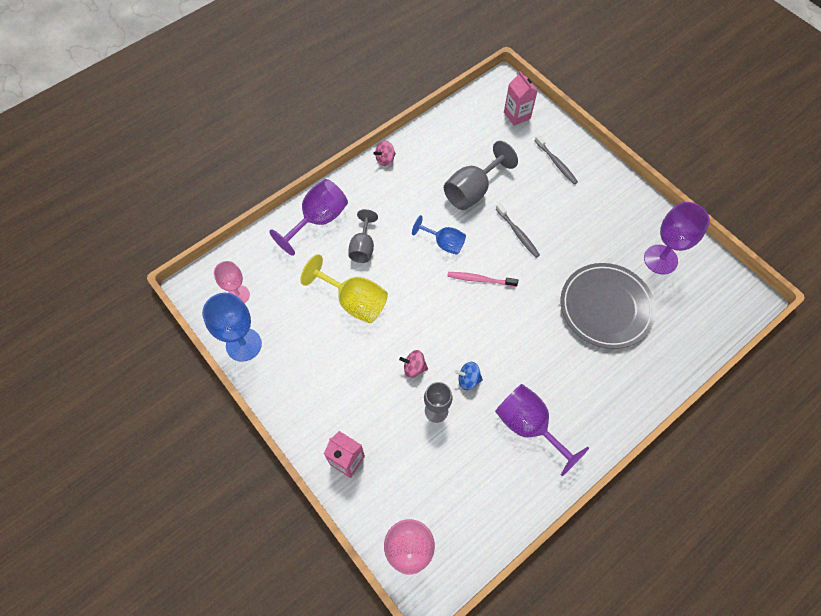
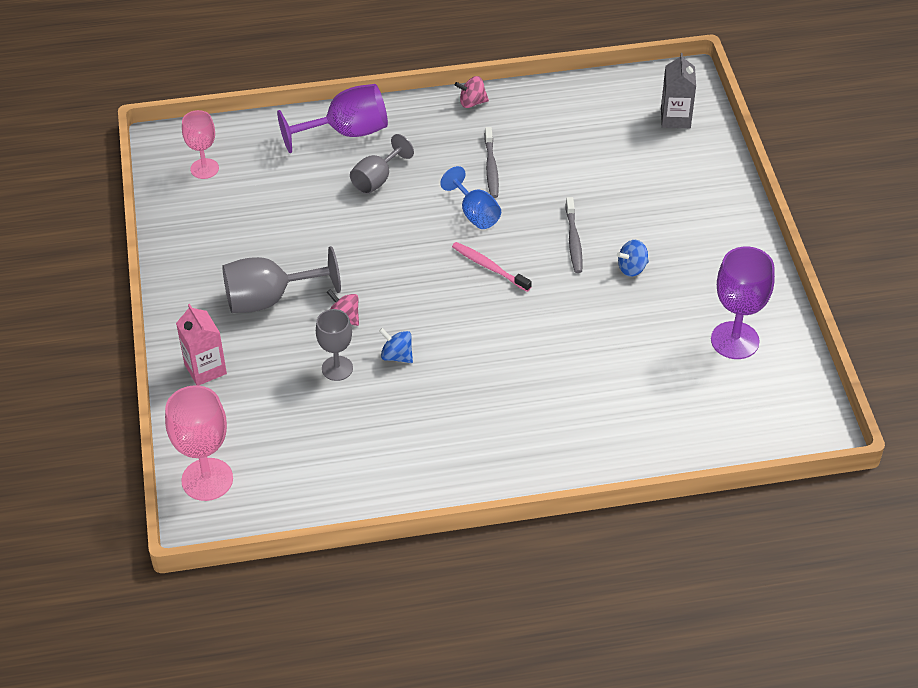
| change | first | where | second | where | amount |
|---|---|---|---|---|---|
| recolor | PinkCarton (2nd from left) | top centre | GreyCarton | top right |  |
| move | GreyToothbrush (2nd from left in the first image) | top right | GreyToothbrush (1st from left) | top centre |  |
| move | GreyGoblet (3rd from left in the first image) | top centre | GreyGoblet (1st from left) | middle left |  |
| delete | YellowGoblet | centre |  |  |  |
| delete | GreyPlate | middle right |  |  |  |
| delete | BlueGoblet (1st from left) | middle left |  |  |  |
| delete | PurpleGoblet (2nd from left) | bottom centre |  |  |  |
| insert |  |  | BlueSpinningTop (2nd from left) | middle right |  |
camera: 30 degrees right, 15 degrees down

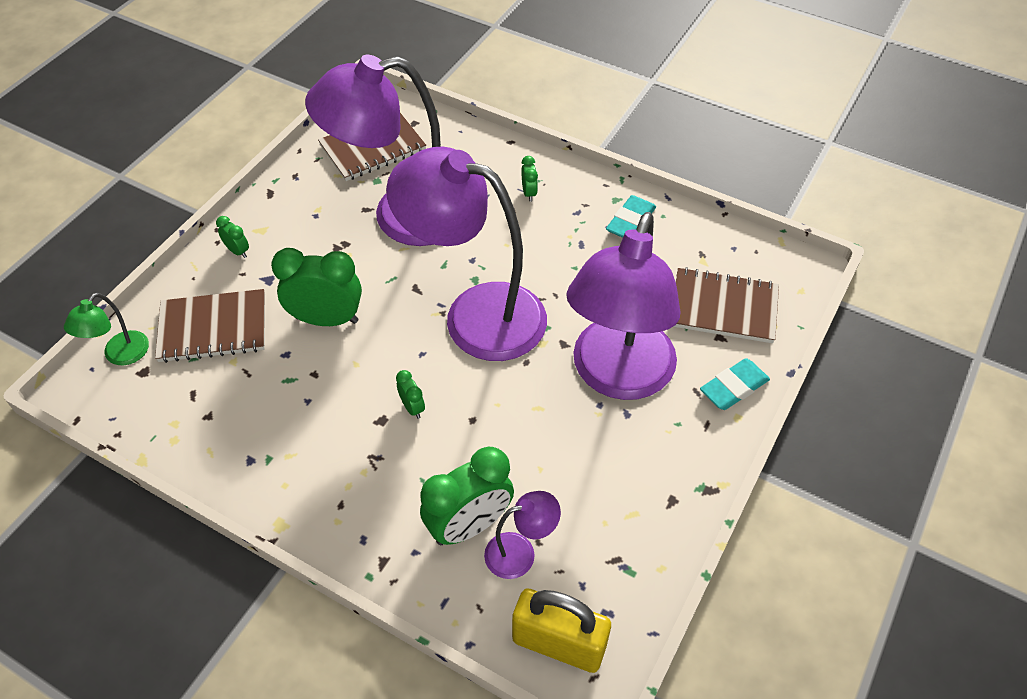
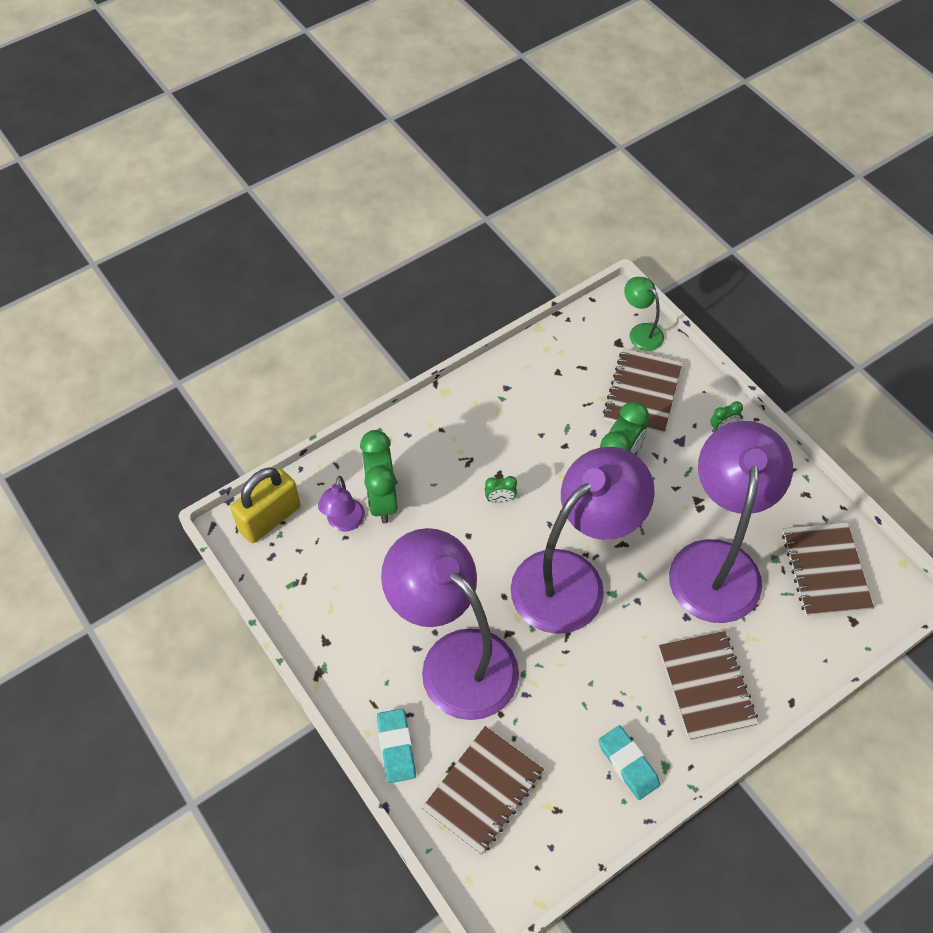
| change | first | where | second | where | amount |
|---|---|---|---|---|---|
| replace | GreenClock (5th from left) | top centre | BrownNotebook (3rd from left) | bottom right |  |
camera: 115 degrees right, 5 degrees up

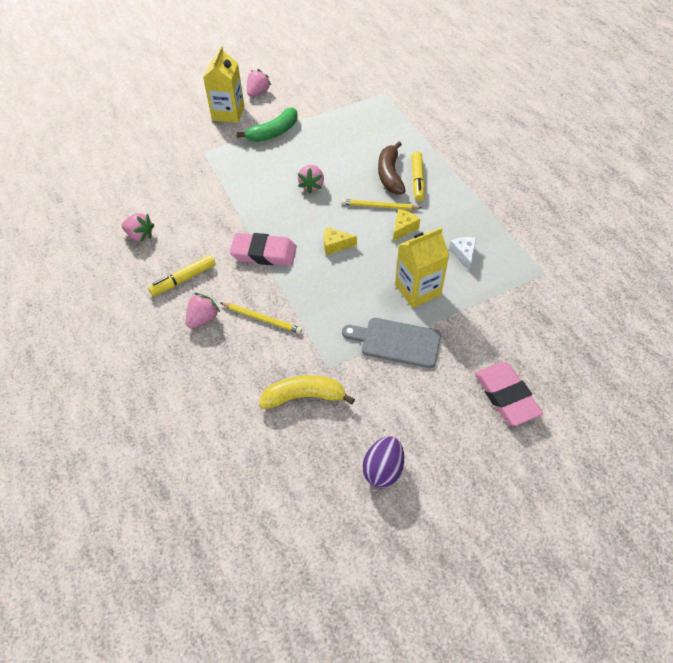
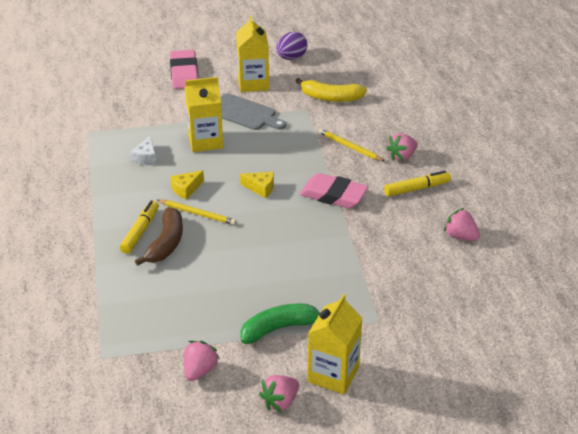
| change | first | where | second | where | amount |
|---|---|---|---|---|---|
| move | PinkStrawberry (4th from left in the first image) | top centre | PinkStrawberry (1st from left) | bottom centre |  |
| insert |  |  | YellowCarton (2nd from left) | top centre |  |
camera: 165 degrees left, 15 degrees down

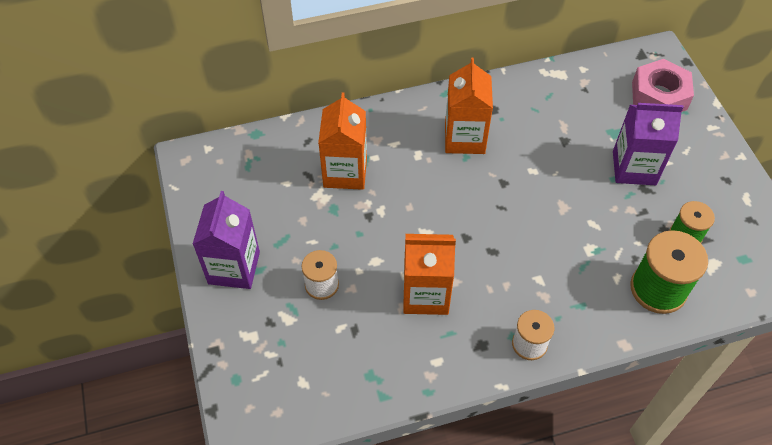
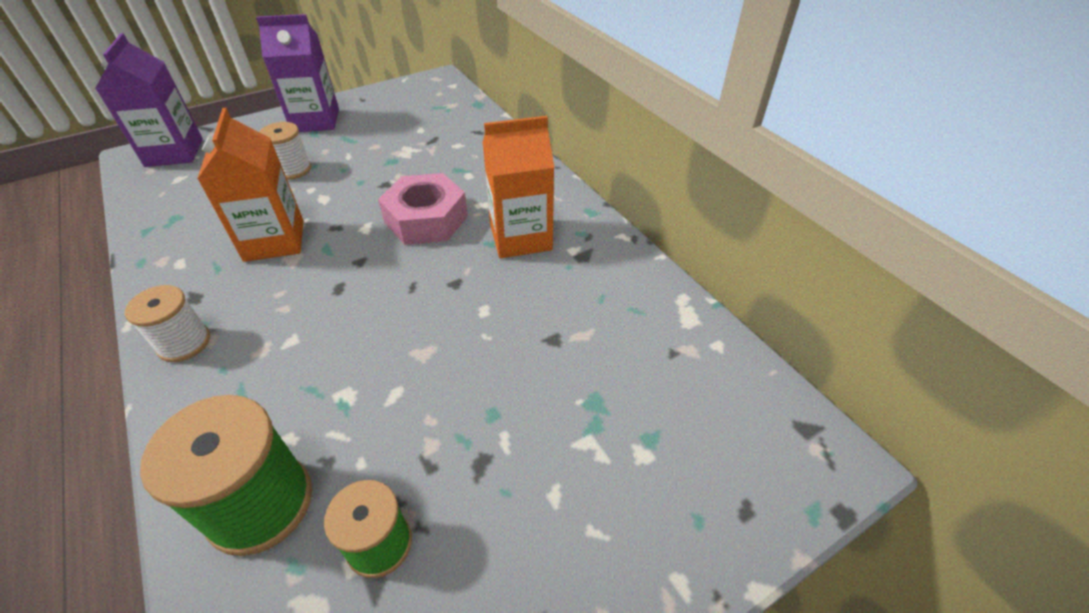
| change | first | where | second | where | amount |
|---|---|---|---|---|---|
| move | PinkNut | top right |  | centre |  |
| delete | OrangeCarton (1st from left) | top centre |  |  |  |
| move | PurpleCarton (2nd from left in the first image) | top right | PurpleCarton (1st from left) | top left |  |
camera: 75 degrees right, 10 degrees down

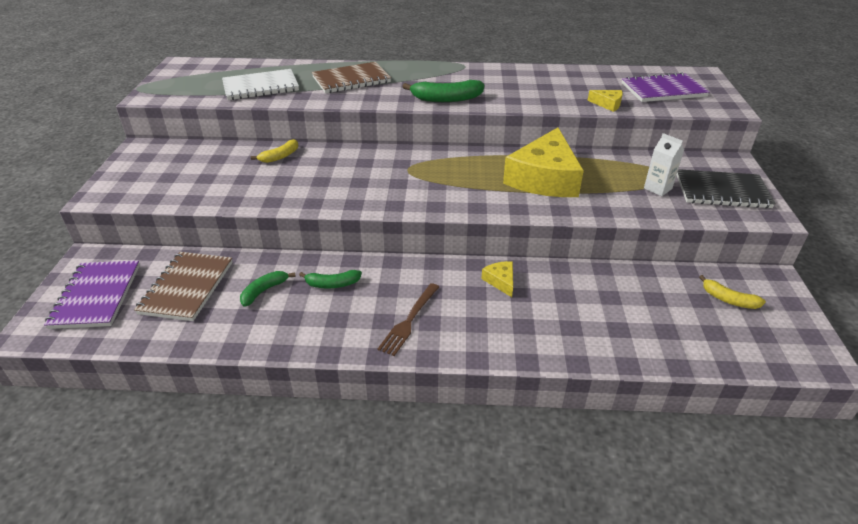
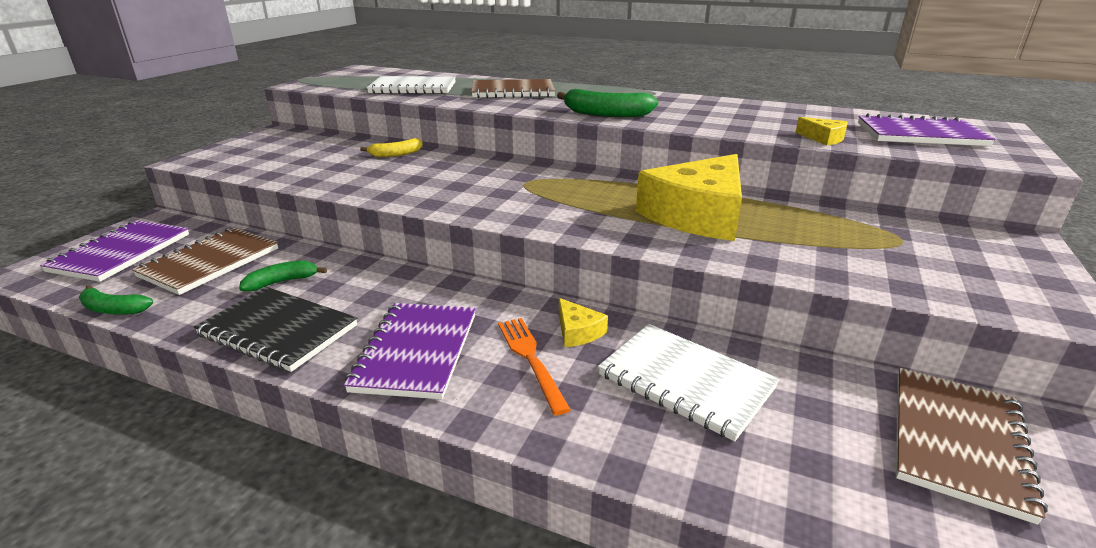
| change | first | where | second | where | amount |
|---|---|---|---|---|---|
| delete | WhiteCarton | top right |  |  |  |
| move | BlackNotebook | middle right |  | middle left |  |
| rotate | YellowCheese (1st from left) | centre |  | centre | 150 degrees clockwise |
| move | GreenBanana (2nd from left in the first image) | centre | GreenBanana (1st from left) | middle left |  |
| replace | YellowBanana (2nd from left) | middle right | BrownNotebook (3rd from left) | bottom right |  |
| replace | BrownFork | centre | PurpleNotebook (2nd from left) | centre |  |
| insert |  |  | OrangeFork | bottom centre |  |
| insert |  |  | WhiteNotebook (2nd from left) | bottom centre |  |
camera: 20 degrees right, 10 degrees down

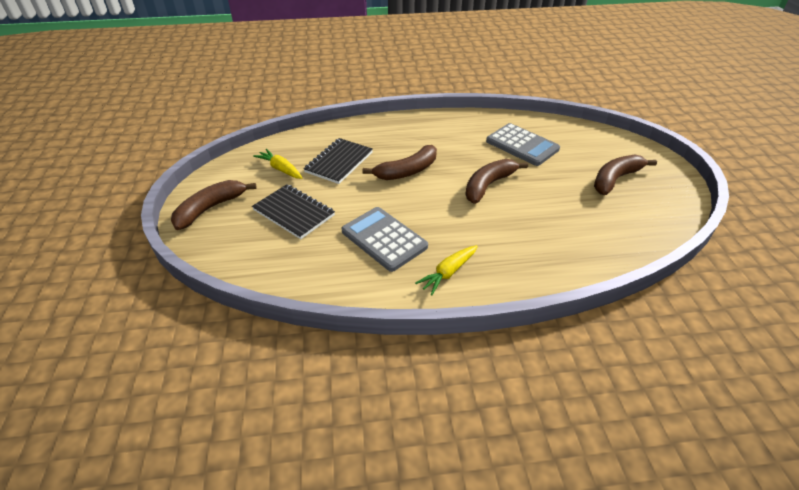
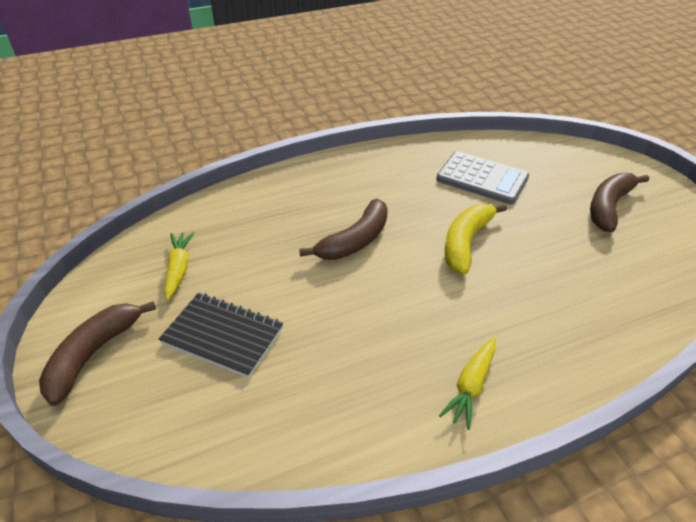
| change | first | where | second | where | amount |
|---|---|---|---|---|---|
| delete | BlackNotebook (2nd from left) | top centre |  |  |  |
| rotate | YellowCarrot (1st from left) | centre |  | middle left | 60 degrees clockwise |
| recolor | BrownBanana (3rd from left) | centre | YellowBanana | middle right |  |
| delete | GreyCalculator (1st from left) | centre |  |  |  |
camera: 15 degrees left, 0 degrees up

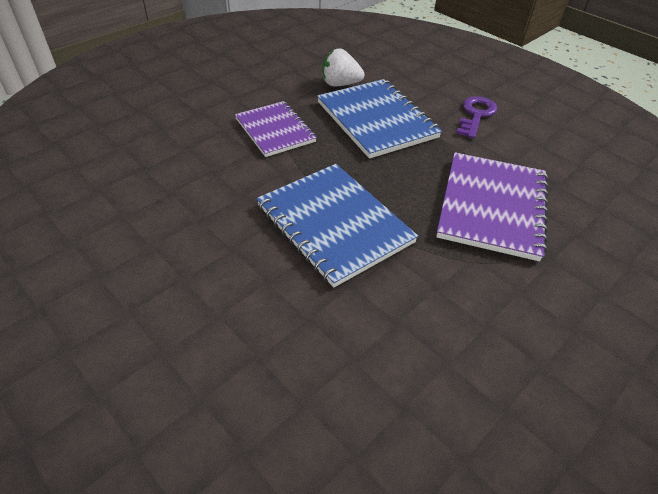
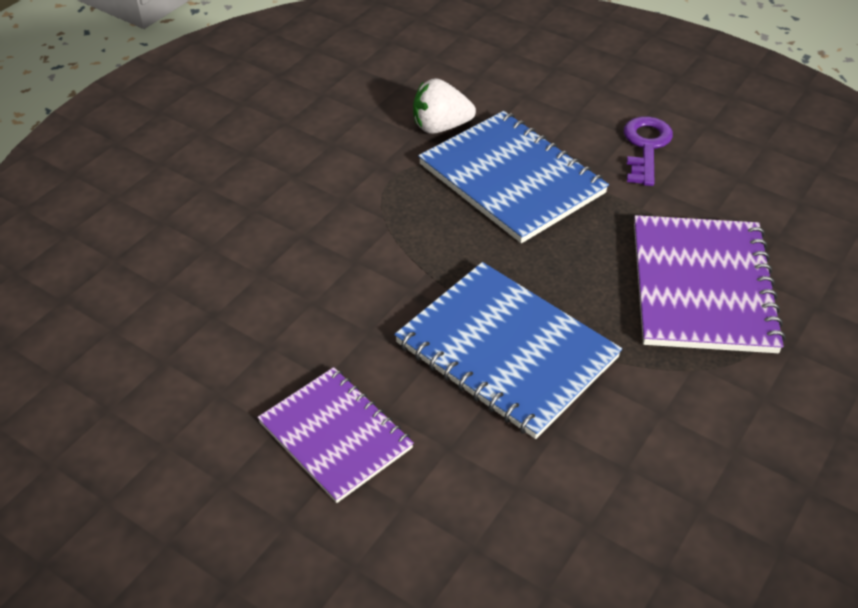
| change | first | where | second | where | amount |
|---|---|---|---|---|---|
| move | PurpleNotebook (1st from left) | top centre |  | bottom centre |  |
camera: 10 degrees left, 0 degrees up

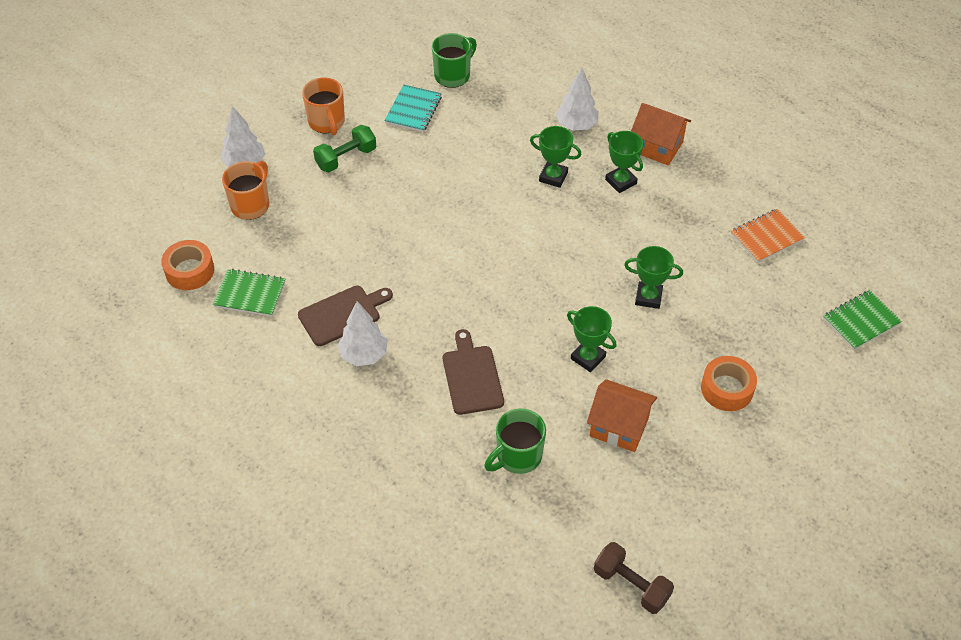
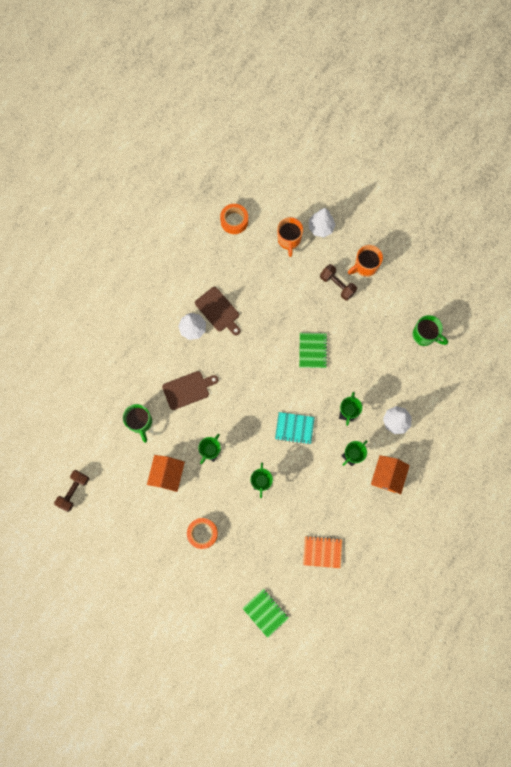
| change | first | where | second | where | amount |
|---|---|---|---|---|---|
| move | TurquoiseNotebook | top centre |  | centre |  |
| recolor | GreenDumbbell | top centre | BrownDumbbell (2nd from left) | centre |  |
| rotate | OrangeMug (1st from left) | top left |  | top centre | 75 degrees clockwise |
| rotate | OrangeNotebook | middle right |  | bottom centre | 45 degrees counterclockwise |
| move | GreenNotebook (1st from left in the first image) | middle left | GreenNotebook (2nd from left) | centre |  |
| rotate | GreenMug (2nd from left in the first image) | bottom centre | GreenMug (1st from left) | middle left | 150 degrees counterclockwise |
camera: 80 degrees right, 25 degrees up

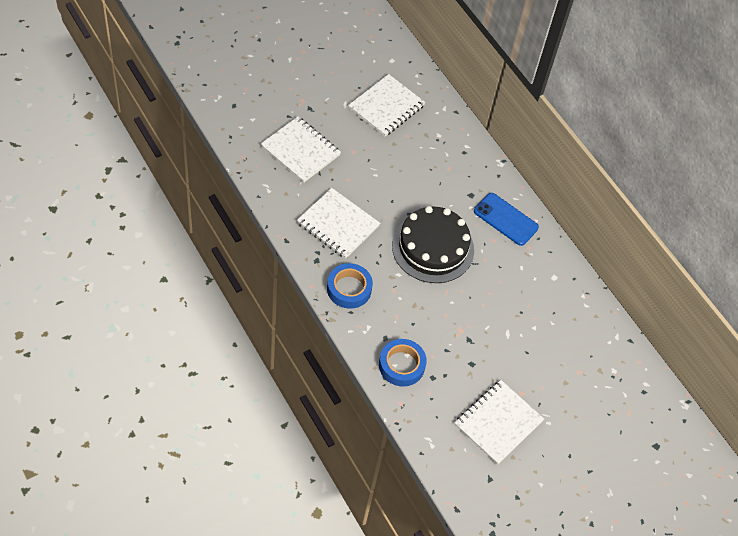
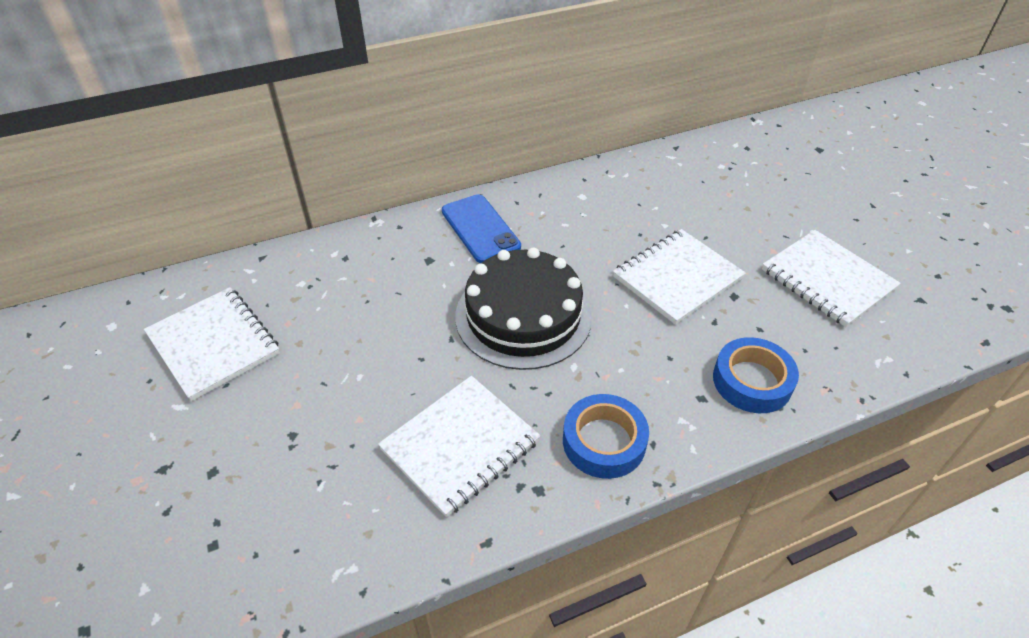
| change | first | where | second | where | amount |
|---|---|---|---|---|---|
| move | WhiteNotebook (1st from left in the first image) | top centre | WhiteNotebook (3rd from left) | centre |  |
| rotate | BluePhone | middle right |  | centre | 75 degrees counterclockwise |
camera: 75 degrees left, 10 degrees down

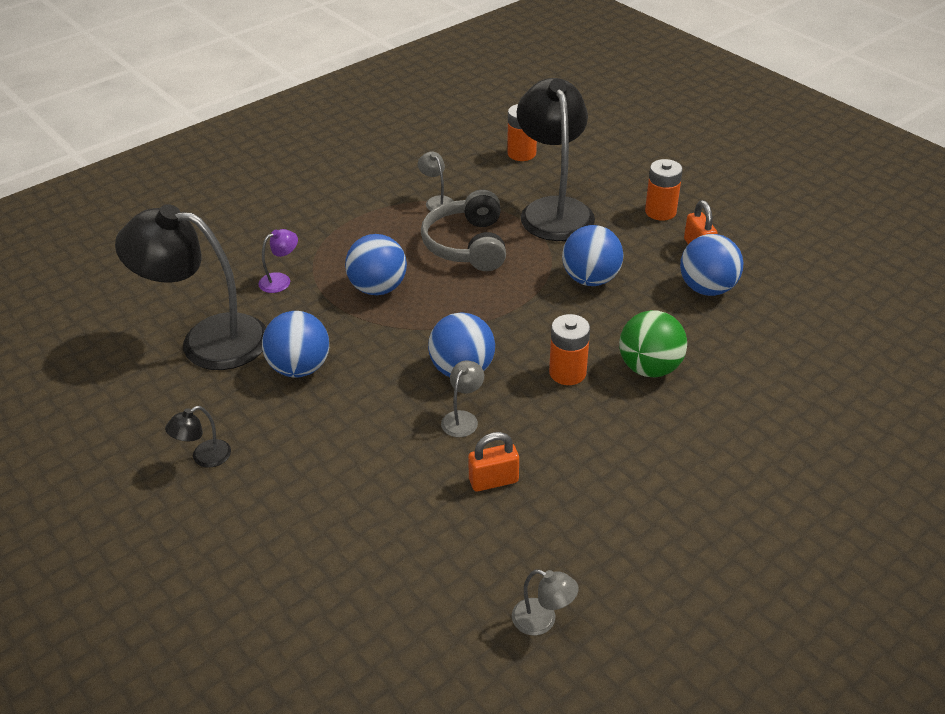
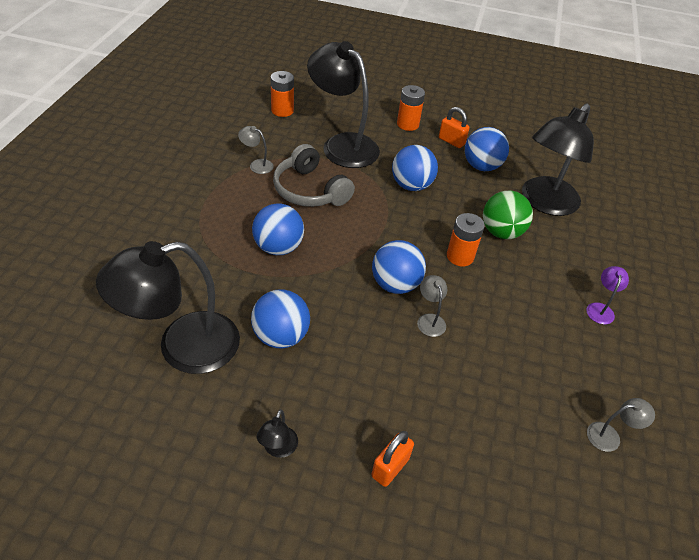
| change | first | where | second | where | amount |
|---|---|---|---|---|---|
| move | PurpleLamp | middle left |  | middle right |  |
| move | OrangePadlock (1st from left) | centre |  | bottom centre |  |
| insert |  |  | BlackLamp (4th from left) | top right |  |
camera: 40 degrees left, 5 degrees up

